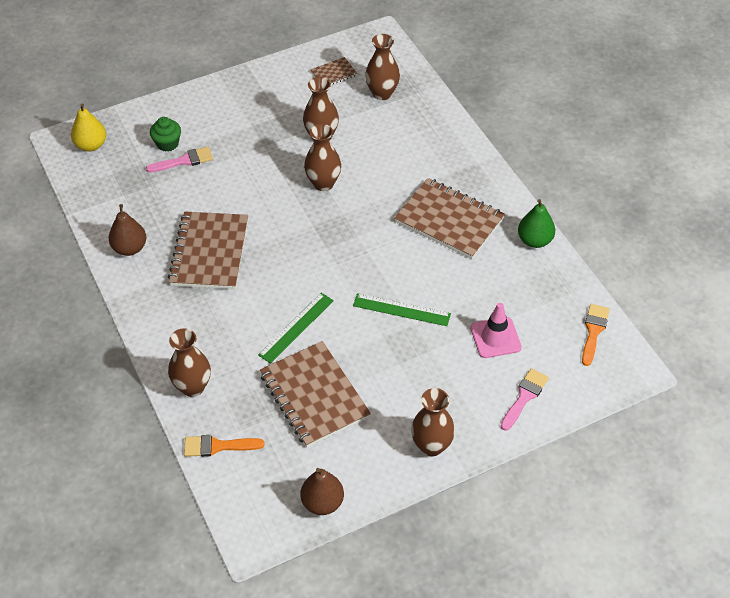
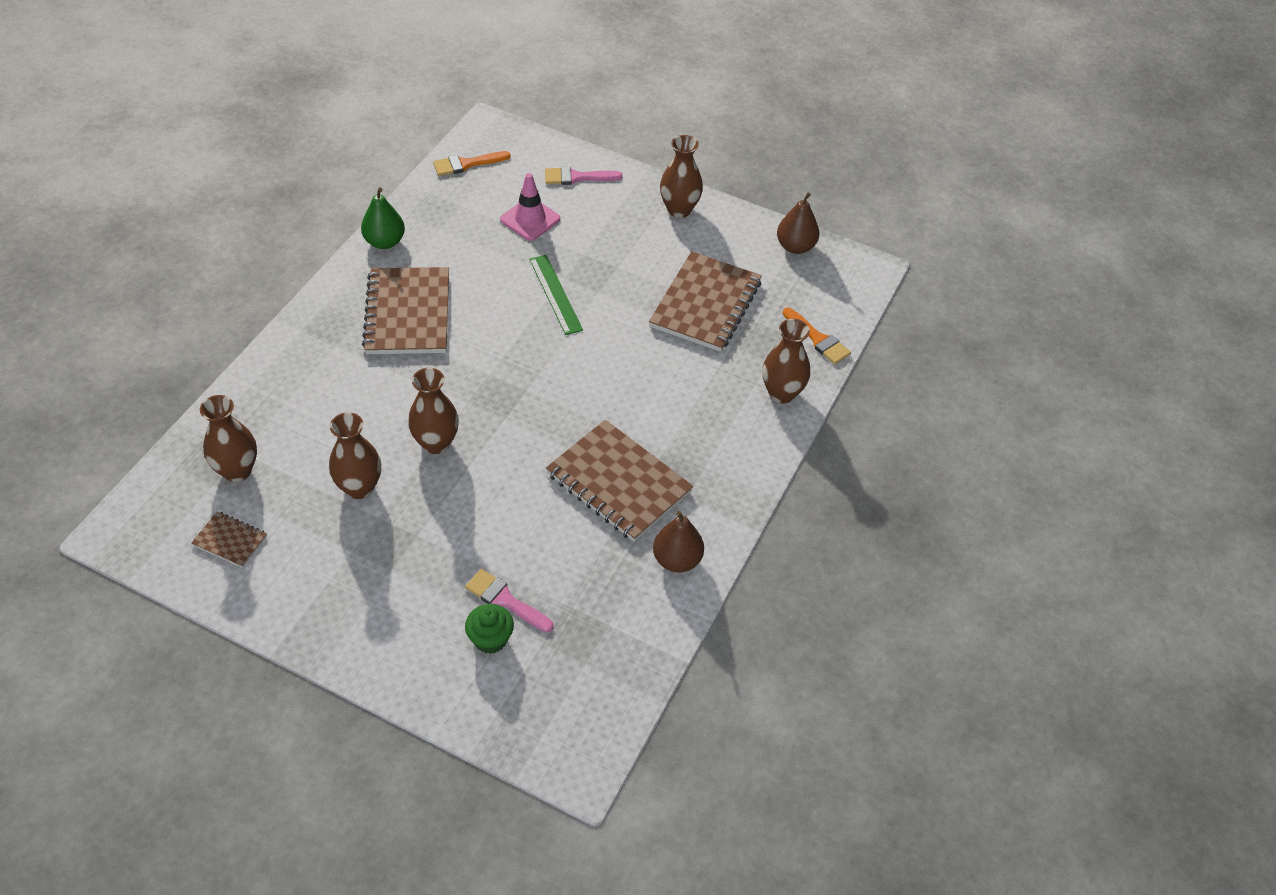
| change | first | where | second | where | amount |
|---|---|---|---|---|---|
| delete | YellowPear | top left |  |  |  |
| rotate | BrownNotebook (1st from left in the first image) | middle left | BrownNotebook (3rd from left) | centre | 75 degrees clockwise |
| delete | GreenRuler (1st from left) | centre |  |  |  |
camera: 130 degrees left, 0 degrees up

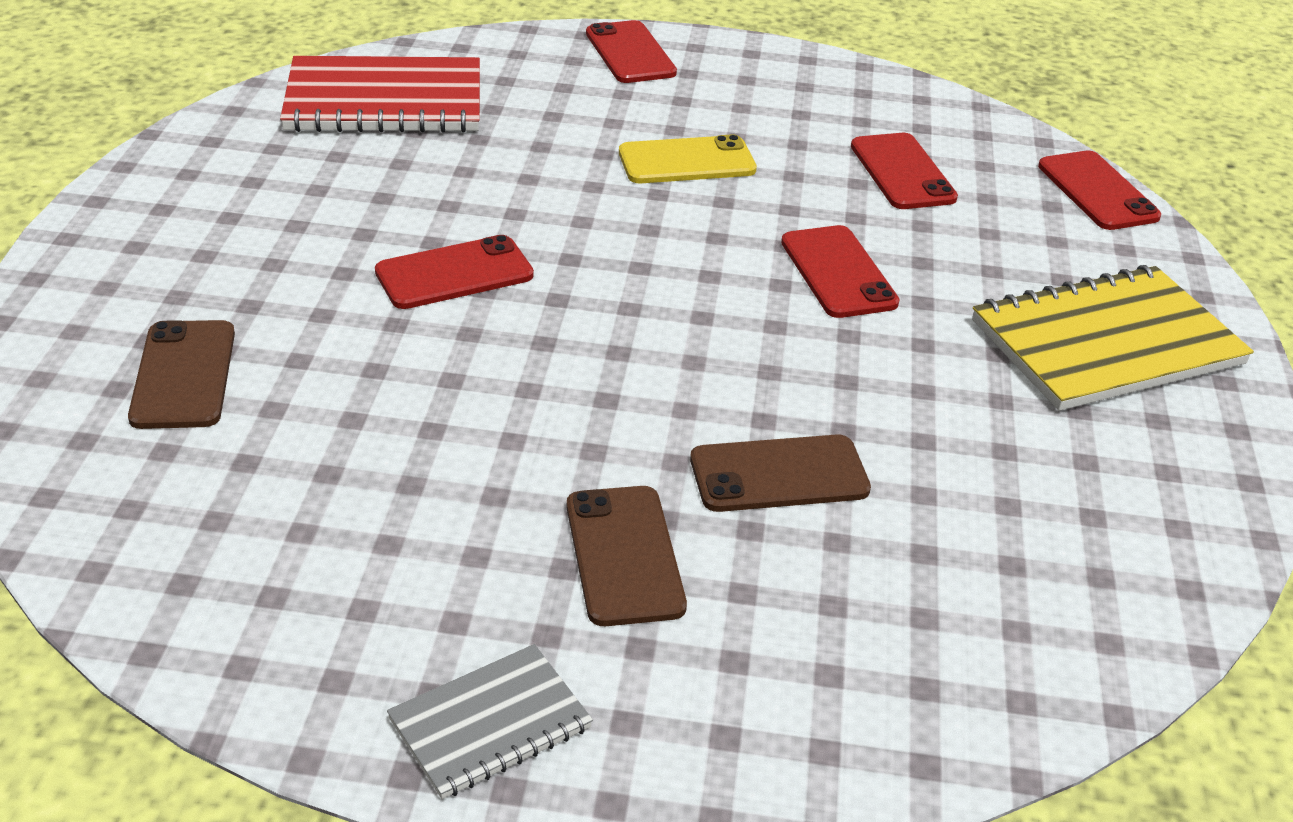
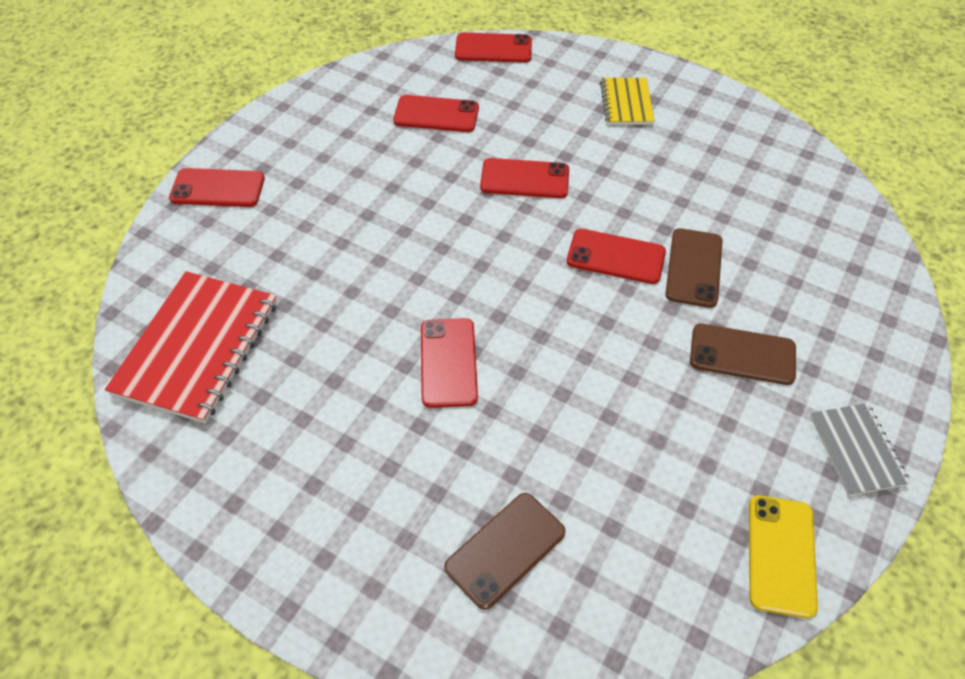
| change | first | where | second | where | amount |
|---|---|---|---|---|---|
| move | YellowPhone | top centre |  | bottom right |  |
| resize | YellowNotebook | middle right |  | top centre | x0.55 |
| rotate | BrownPhone (1st from left) | middle left |  | bottom centre | 60 degrees counterclockwise |
| insert |  |  | RedPhone (6th from left) | centre |  |
camera: 65 degrees left, 15 degrees up

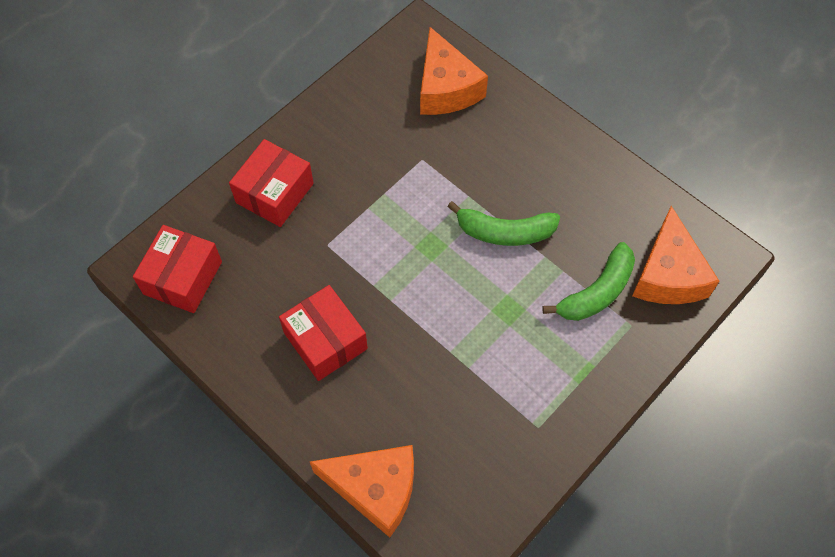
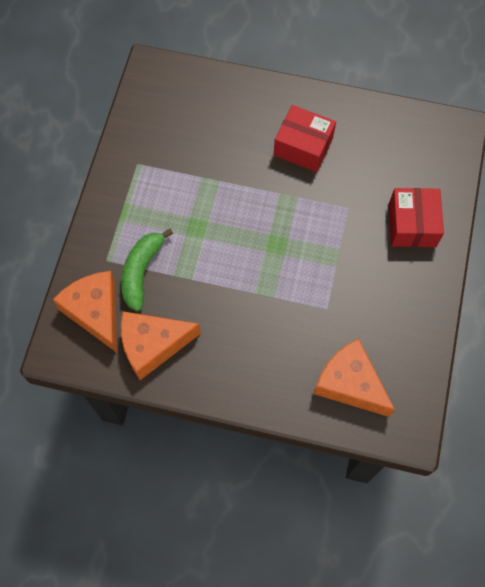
| change | first | where | second | where | amount |
|---|---|---|---|---|---|
| delete | GreenBanana (1st from left) | centre |  |  |  |
| delete | RedBox (1st from left) | middle left |  |  |  |
| move | OrangeCheese (1st from left in the first image) | bottom centre | OrangeCheese (2nd from left) | middle left |  |
camera: 150 degrees right, 5 degrees up

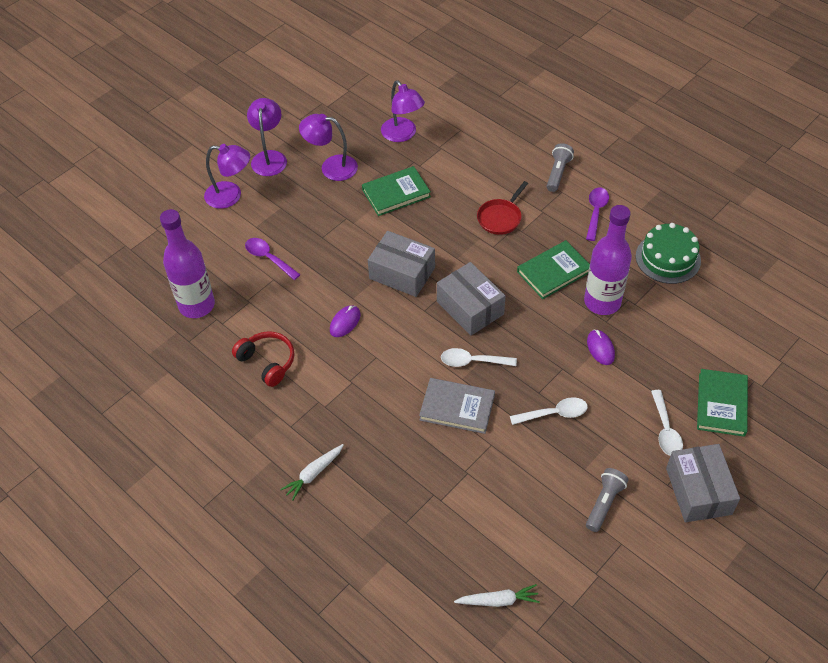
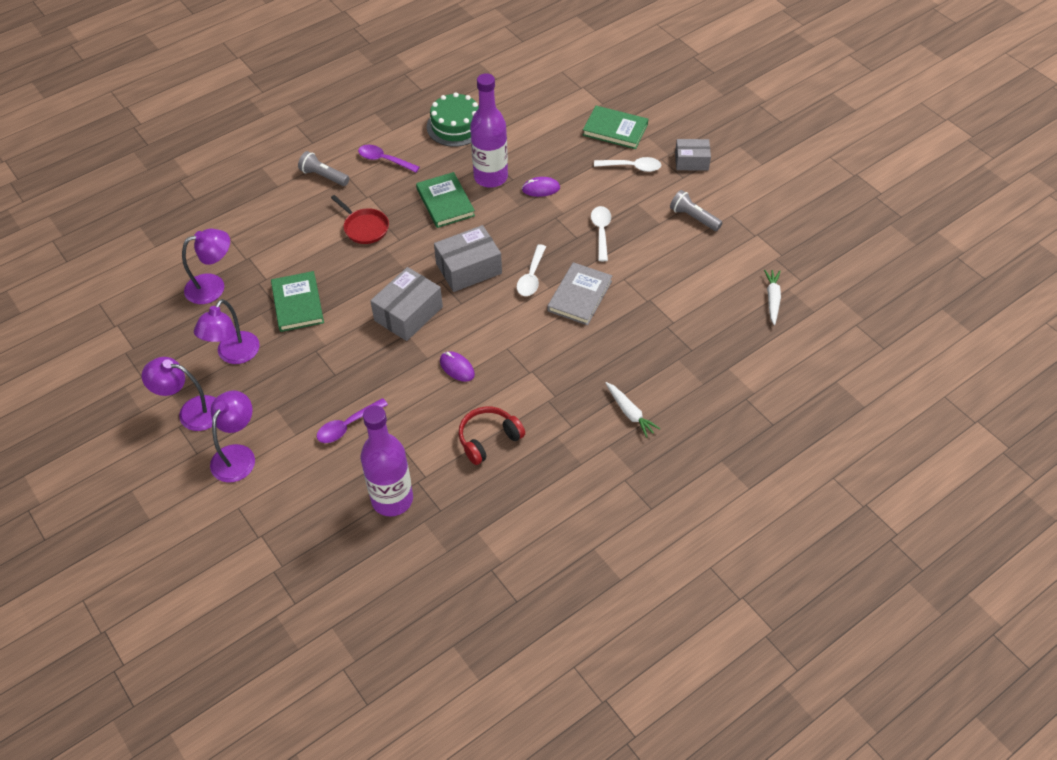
| change | first | where | second | where | amount |
|---|---|---|---|---|---|
| resize | GreyBox (3rd from left) | bottom right |  | top centre | x0.65 |
camera: 80 degrees left, 0 degrees up

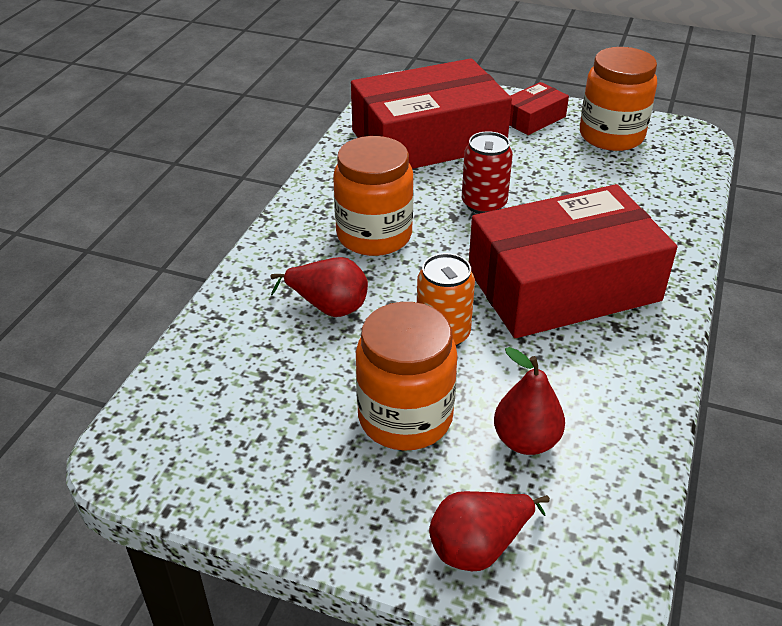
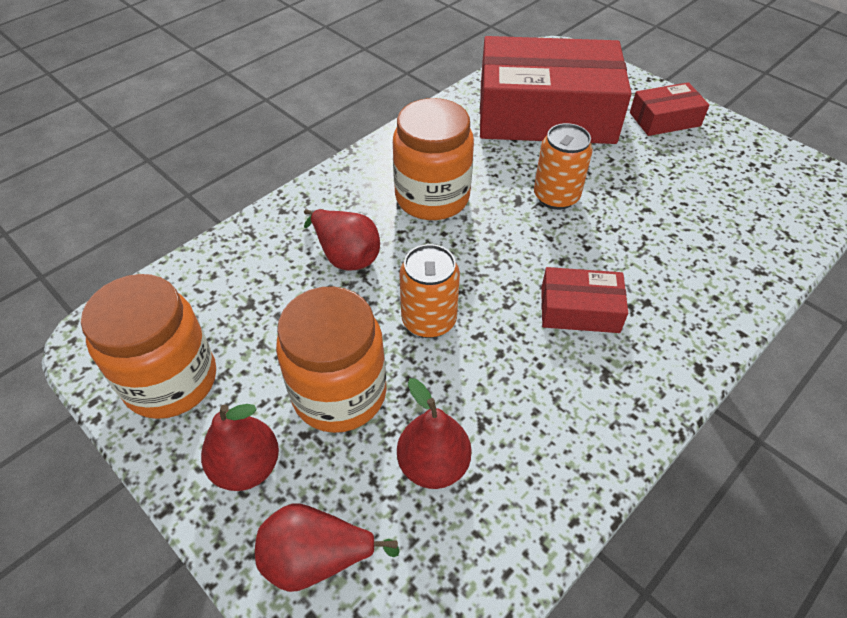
| change | first | where | second | where | amount |
|---|---|---|---|---|---|
| move | OrangeJar (3rd from left in the first image) | top right | OrangeJar (1st from left) | middle left |  |
| recolor | RedCan | top centre | OrangeCan (2nd from left) | top centre |  |
| resize | RedBox (3rd from left in the first image) | middle right | RedBox (2nd from left) | middle right | x0.44 |
| insert |  |  | RedPear (1st from left) | bottom left |  |
camera: 25 degrees right, 10 degrees up

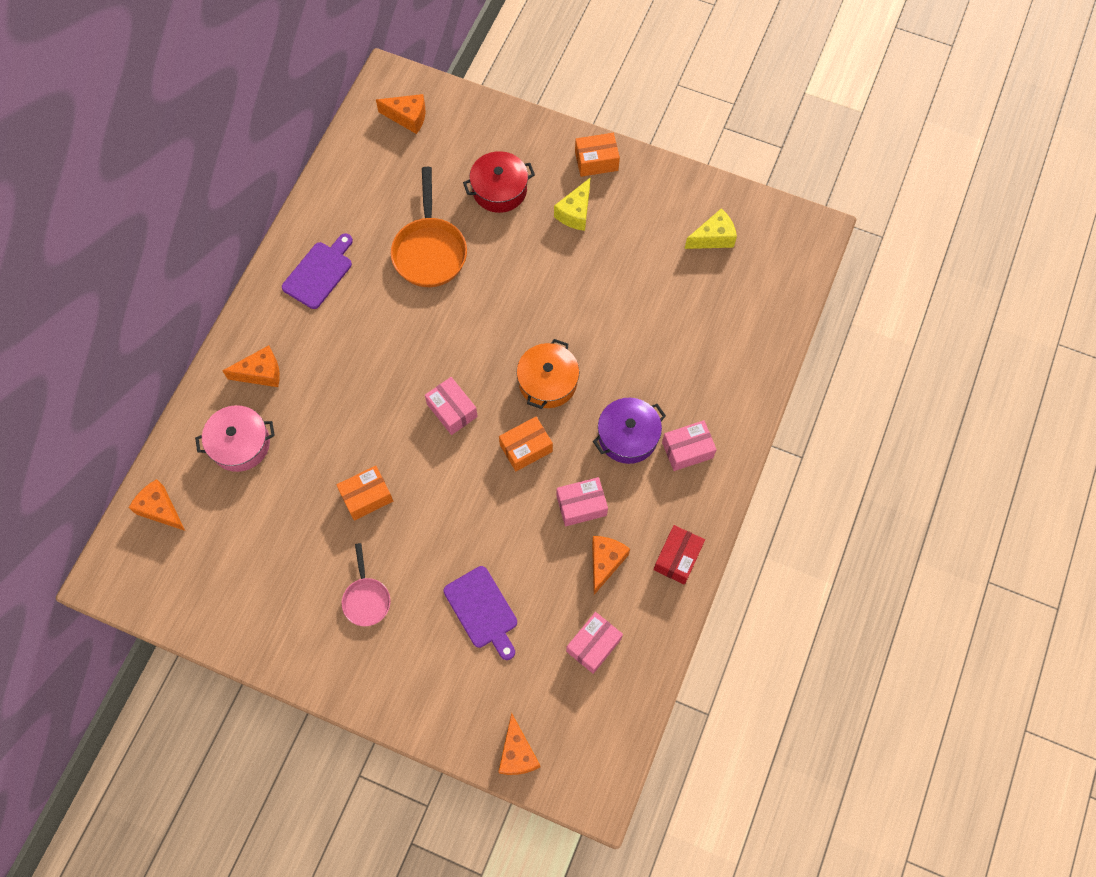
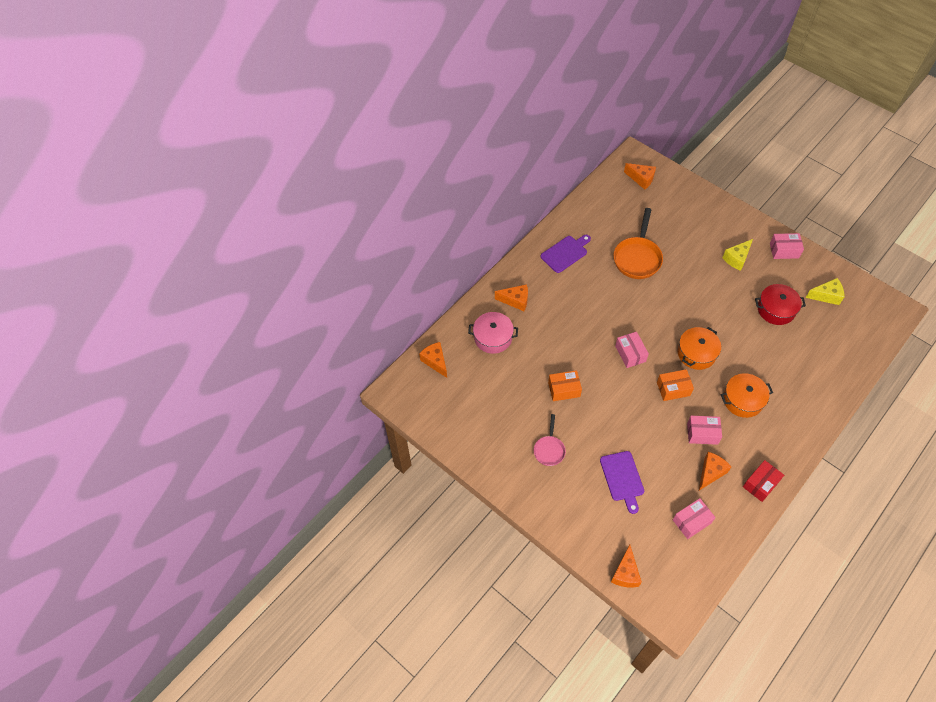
| change | first | where | second | where | amount |
|---|---|---|---|---|---|
| delete | OrangeBox (3rd from left) | top centre |  |  |  |
| move | RedPot | top centre |  | middle right |  |
| recolor | PurplePot | centre | OrangePot (2nd from left) | middle right |  |
| move | PinkBox (4th from left) | centre |  | middle right |  |
camera: 20 degrees right, 10 degrees down

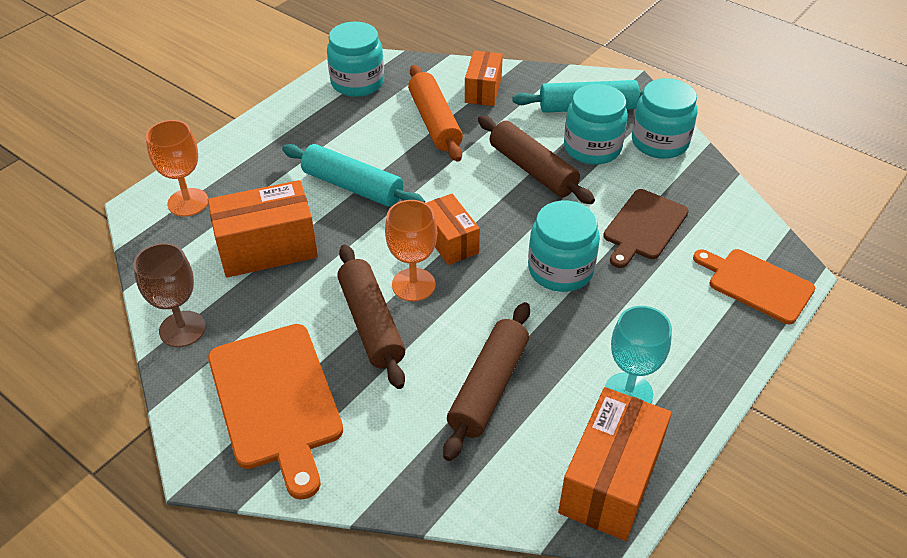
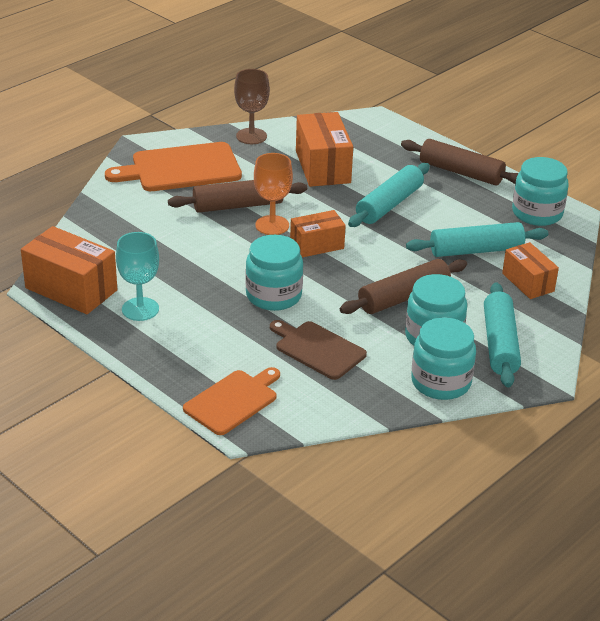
| change | first | where | second | where | amount |
|---|---|---|---|---|---|
| rotate | OrangeBox (3rd from left in the first image) | top centre | OrangeBox (4th from left) | middle right | 45 degrees clockwise |
| recolor | OrangeRollingPin | top centre | TurquoiseRollingPin (2nd from left) | middle right |  |
| delete | OrangeGoblet (1st from left) | top left |  |  |  |
| move | BrownRollingPin (2nd from left in the first image) | bottom centre | BrownRollingPin (3rd from left) | top right |  |
camera: 95 degrees right, 10 degrees down

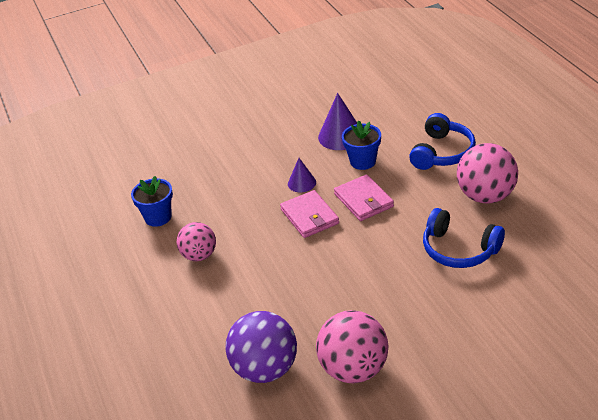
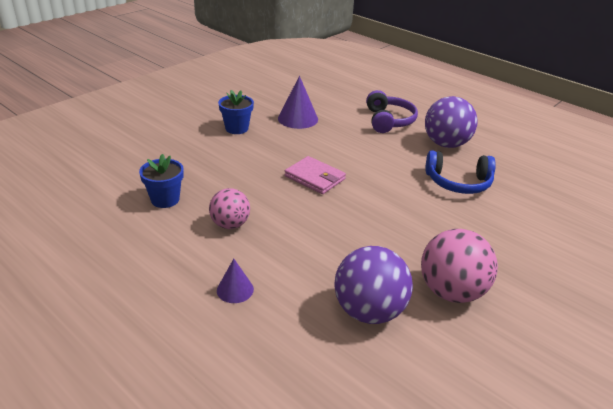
| change | first | where | second | where | amount |
|---|---|---|---|---|---|
| recolor | BlueHeadphones (1st from left) | middle right | PurpleHeadphones | top centre |  |
| move | BlueFlowerPot (2nd from left) | centre |  | top centre |  |
| recolor | PinkBall (3rd from left) | middle right | PurpleBall (2nd from left) | top right |  |
| move | PurpleCone (1st from left) | centre |  | bottom centre |  |
| delete | PinkWallet (2nd from left) | centre |  |  |  |
camera: 30 degrees left, 5 degrees down

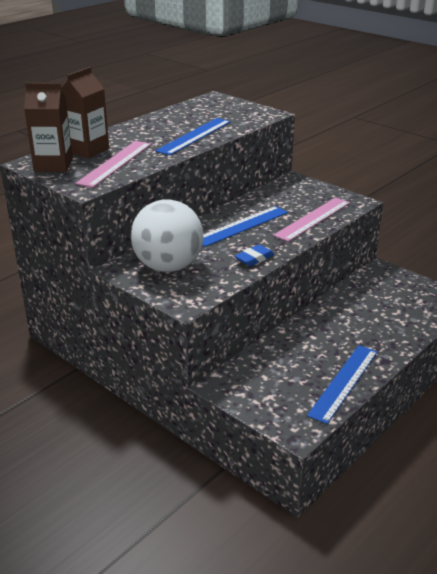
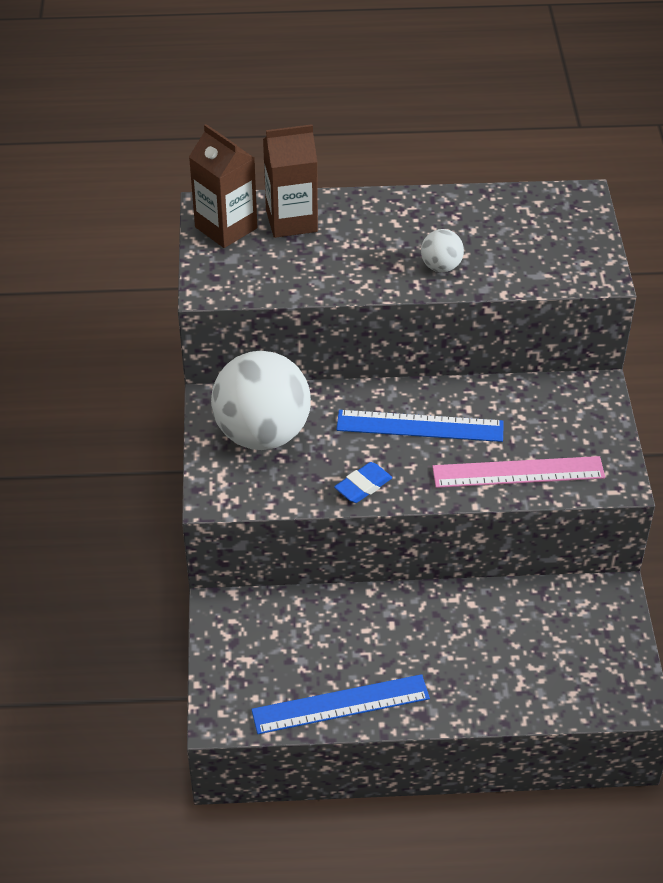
| change | first | where | second | where | amount |
|---|---|---|---|---|---|
| replace | BlueRuler (1st from left) | top centre | WhiteBall (2nd from left) | top right |  |
| delete | PinkRuler (1st from left) | top left |  |  |  |
| rotate | BlueEraser | centre |  | centre | 45 degrees counterclockwise |
camera: 45 degrees right, 15 degrees up

